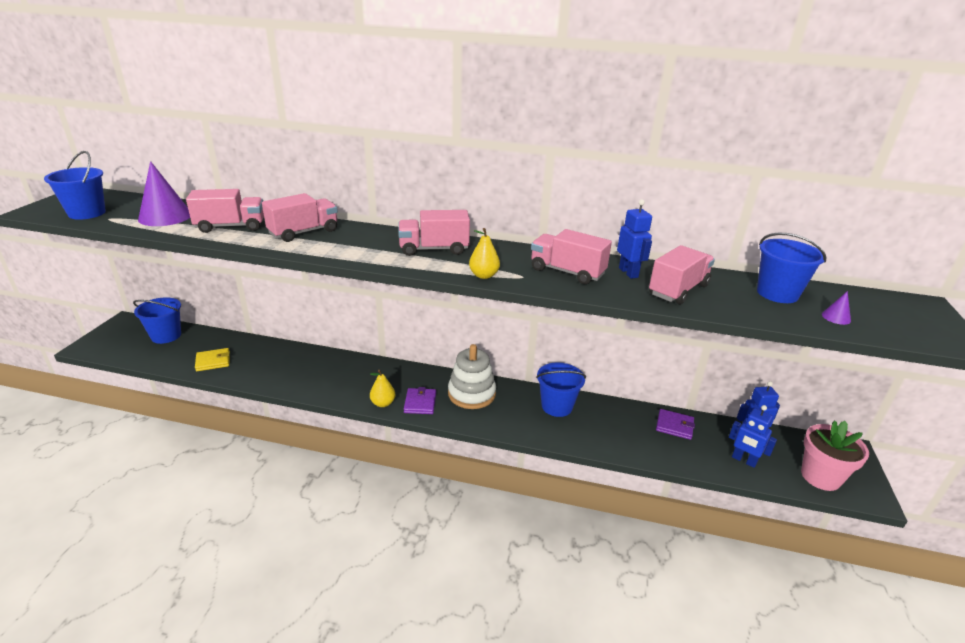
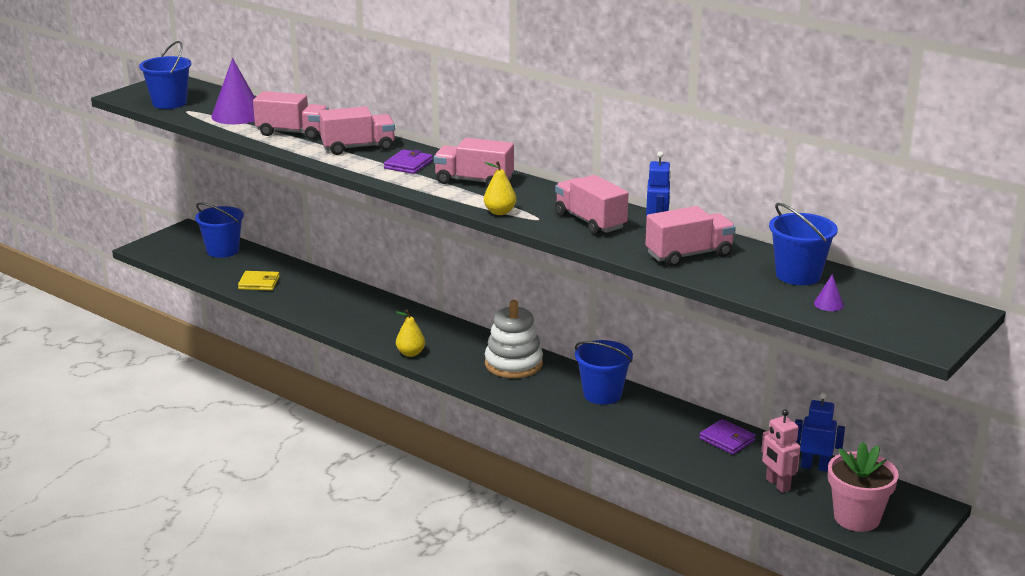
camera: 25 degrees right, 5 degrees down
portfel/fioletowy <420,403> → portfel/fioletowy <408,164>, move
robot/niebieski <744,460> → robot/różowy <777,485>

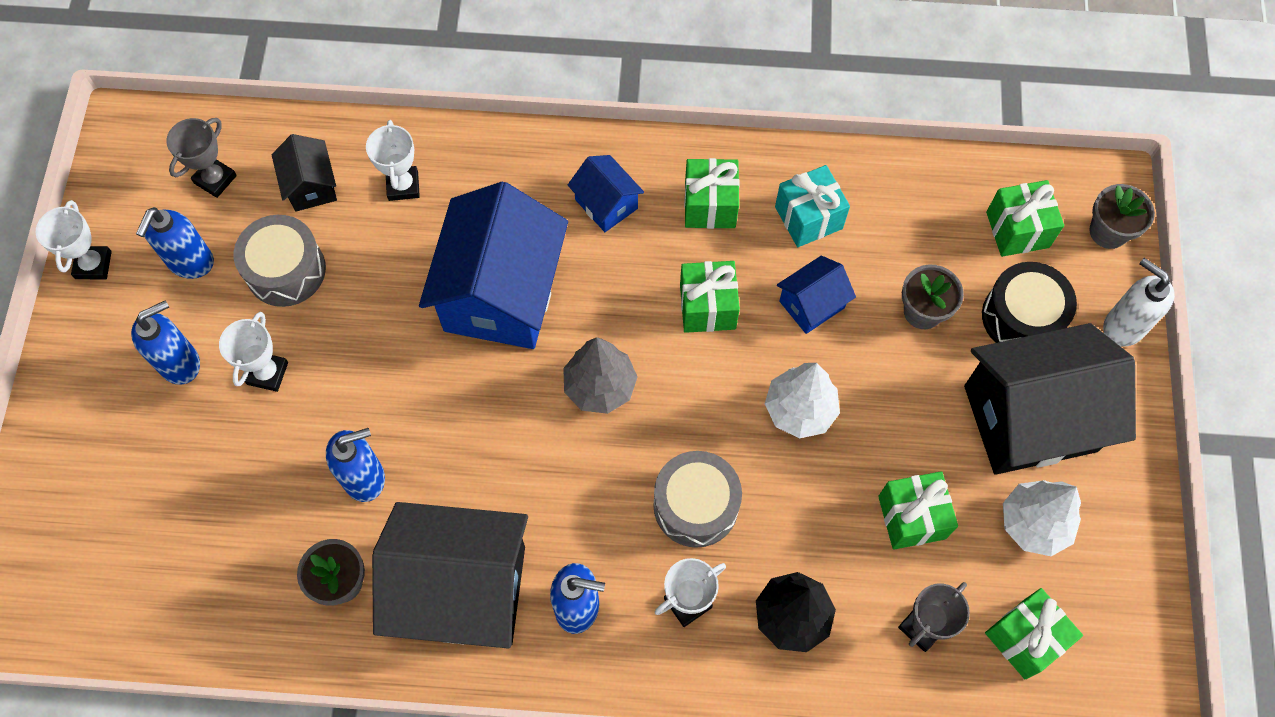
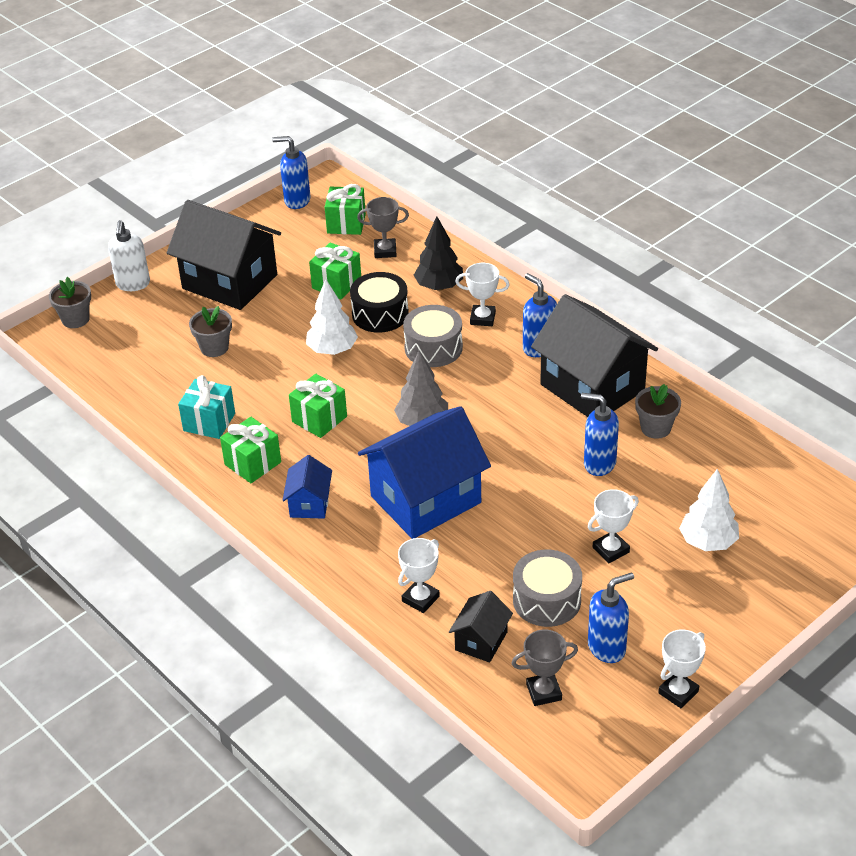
camera: 135 degrees left, 25 degrees down
prezent/zielony <1017,230> → -
domek/niebieski <812,304> → -
bęben/czarny <1022,317> → bęben/czarny <380,314>, move
dozownik mydła/niebieski <180,363> → dozownik mydła/niebieski <297,200>, move
drzewko/biały <1034,524> → drzewko/biały <708,542>, move

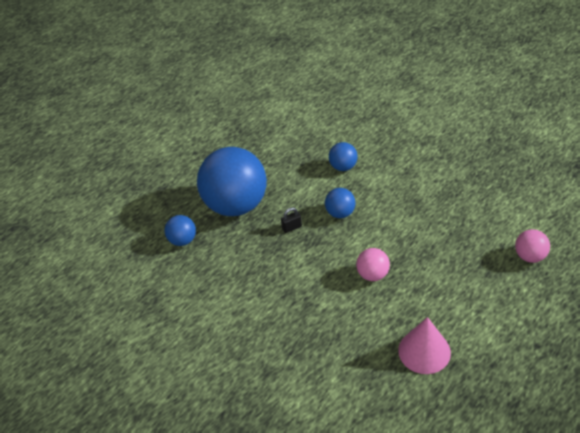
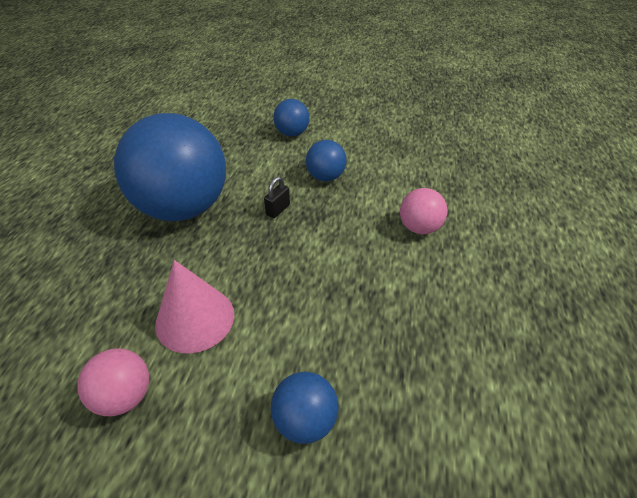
camera: 35 degrees left, 0 degrees up
piłka/niebieski <183,240> → piłka/niebieski <305,420>, move
piłka/różowy <530,256> → piłka/różowy <124,396>, move
stożek/różowy <424,351> → stożek/różowy <195,319>, move

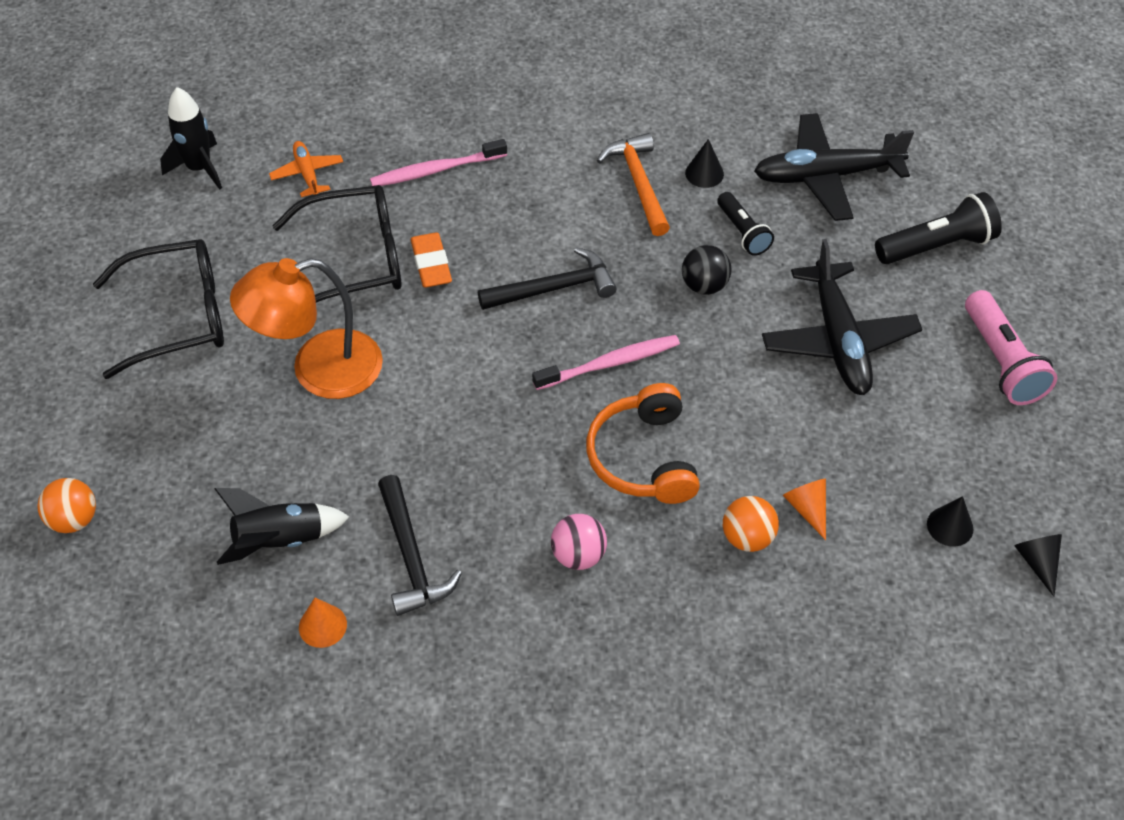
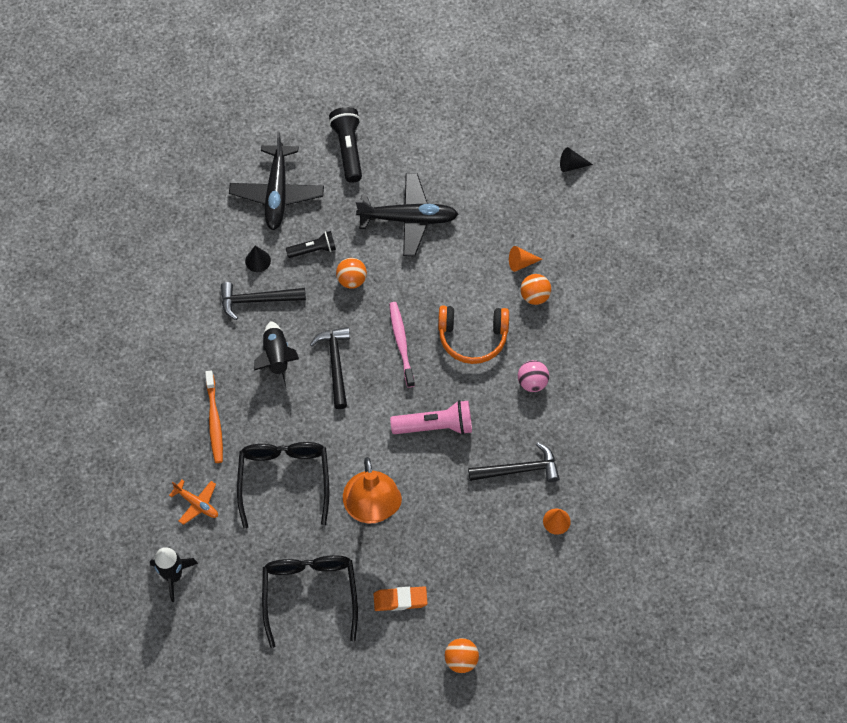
camera: 80 degrees left, 10 degrees up
młotek/pomarańczowy <638,183> → młotek/czarny <257,300>
szczoteczka do zębów/różowy <436,170> → szczoteczka do zębów/pomarańczowy <214,420>
samolot/pomarańczowy <307,174> → samolot/pomarańczowy <197,504>, 135 degrees counterclockwise
gumka do mazania/pomarańczowy <431,264> → gumka do mazania/pomarańczowy <400,600>, move
piłka/czarny <704,285> → piłka/pomarańczowy <352,280>
latarka/różowy <1002,362> → latarka/różowy <435,426>, move
rakieta/czarny <280,540> → rakieta/czarny <276,358>, move
stożek/czarny <950,526> → -

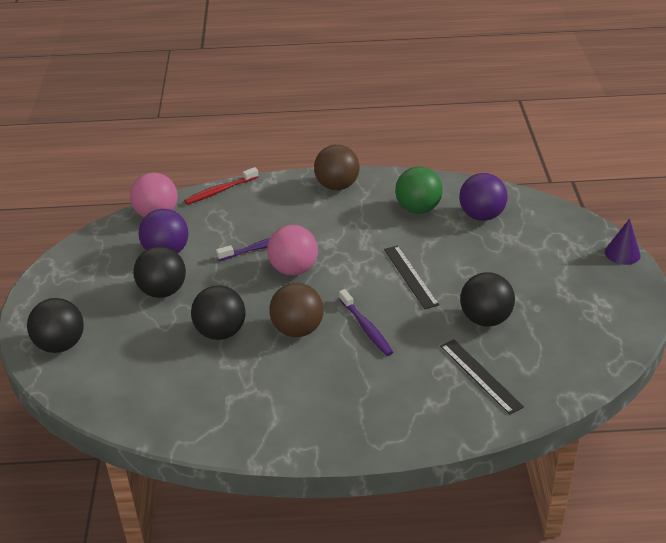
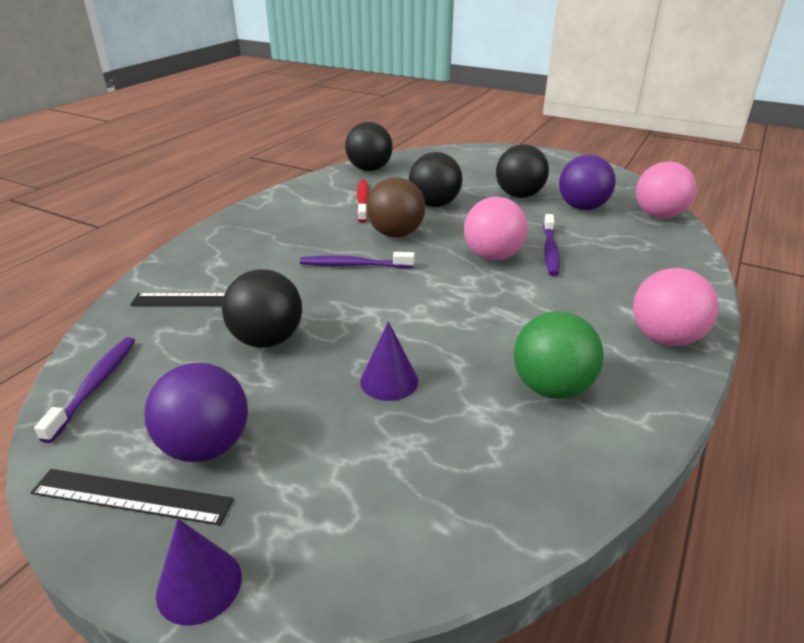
camera: 120 degrees right, 5 degrees down
piłka/brązowy <337,186> → piłka/różowy <665,338>
szczoteczka do zębów/czerwony <220,191> → szczoteczka do zębów/czerwony <362,201>, move
piłka/fioletowy <481,216> → piłka/fioletowy <206,446>, move
linijka/czarny <410,276> → linijka/czarny <132,496>, move
piłka/czarny <61,345> → piłka/czarny <369,169>, move
- → stożek/fioletowy <389,381>
- → szczoteczka do zębów/fioletowy <95,386>

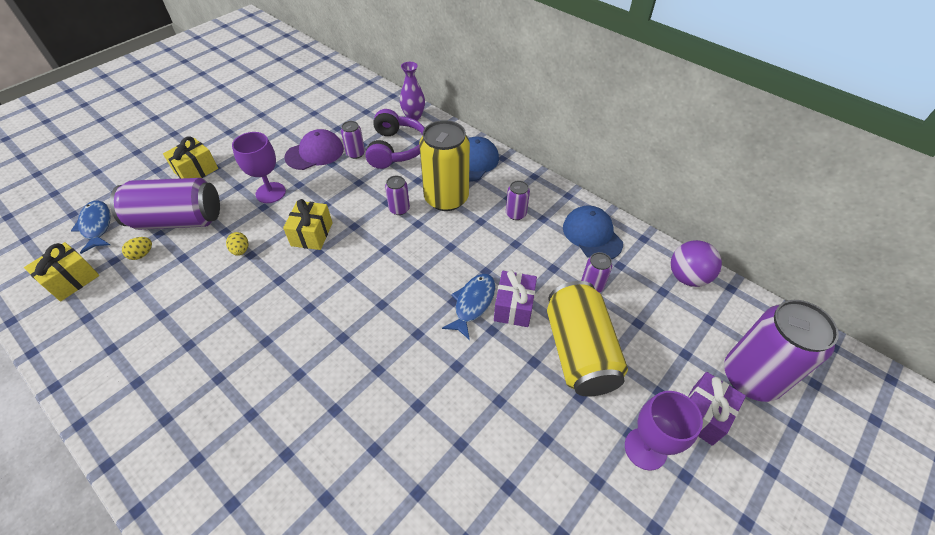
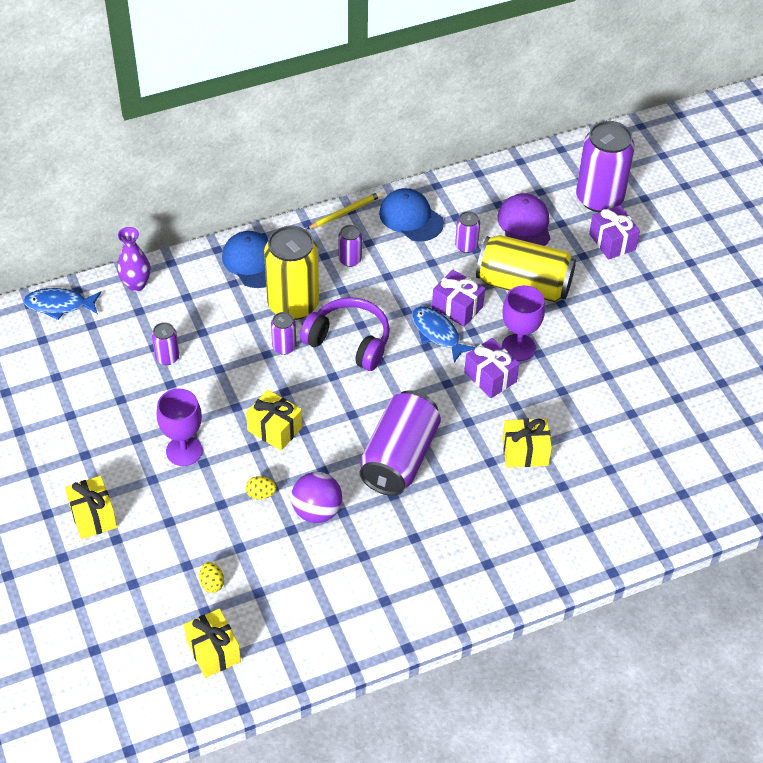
camera: 65 degrees left, 0 degrees up
słuchawki/fioletowy <396,149> → słuchawki/fioletowy <349,341>, move
czapka/fioletowy <315,153> → czapka/fioletowy <524,224>, move
puszka/fioletowy <178,220> → puszka/fioletowy <399,458>, move
ryba/niebieski <96,226> → ryba/niebieski <59,305>, move
czapka/niebieski <592,235> → czapka/niebieski <411,218>, 45 degrees clockwise
piłka/fioletowy <687,277> → piłka/fioletowy <317,511>, move
kielich/fioletowy <645,448> → kielich/fioletowy <518,347>, move
- → ołówek/żółty <345,212>
- → prezent/fioletowy <490,377>
- → prezent/żółty <525,452>

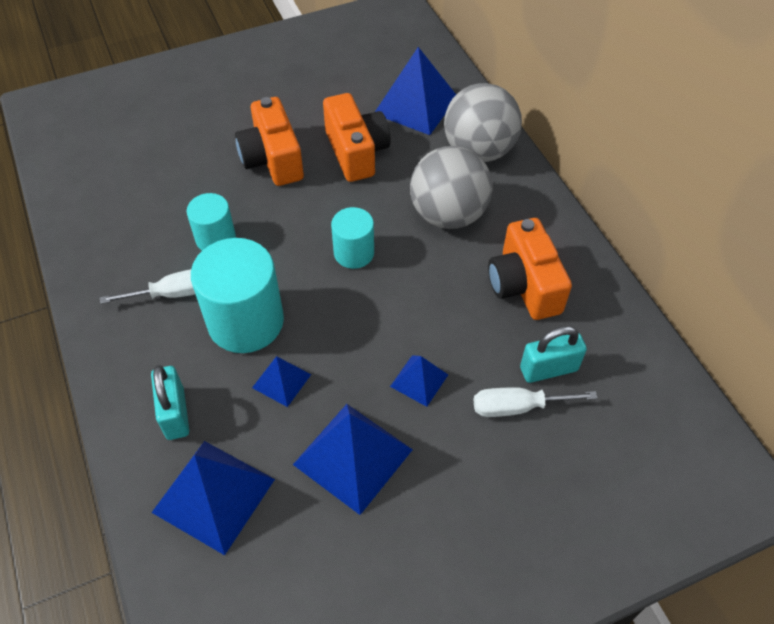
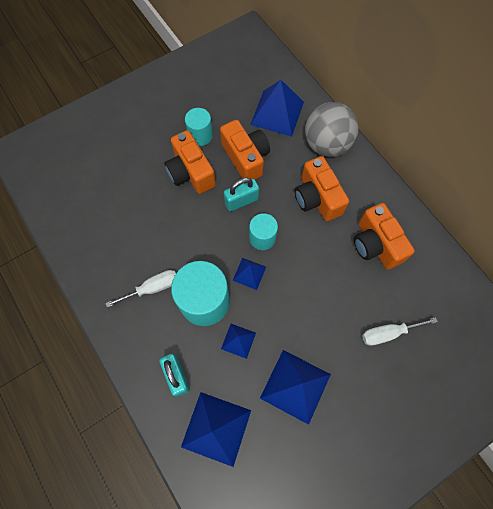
camera: 10 degrees left, 15 degrees up
piłka/szary <448,214> → aparat fotograficzny/pomarańczowy <317,198>
walec/turkusowy <215,238> → walec/turkusowy <200,135>, move
kłódka/turkusowy <548,369> → kłódka/turkusowy <241,201>, move
piramida/niebieski <419,380> → piramida/niebieski <249,273>, move

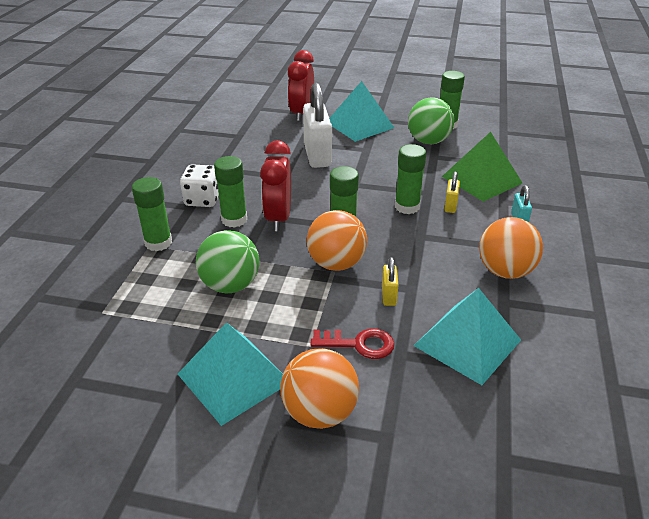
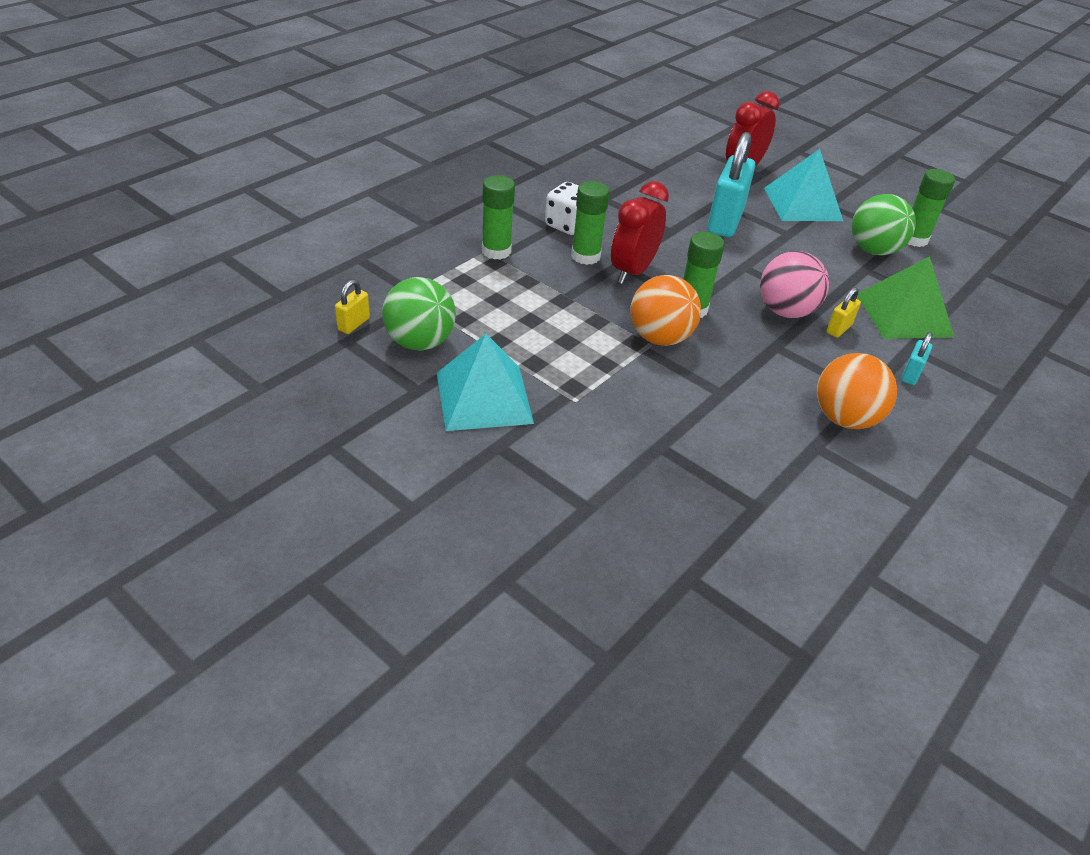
camera: 25 degrees right, 5 degrees up
kłódka/biały <317,155> → kłódka/turkusowy <725,221>
klej w sztyfcie/zielony <407,207> → piłka/różowy <785,311>
piłka/zielony <230,285> → piłka/zielony <420,342>, move
kłódka/żółty <388,296> → kłódka/żółty <353,324>, move
piramida/turkusowy <467,342> → -
klucz/czerwony <359,344> → -
piłka/pomarańczowy <320,412> → -

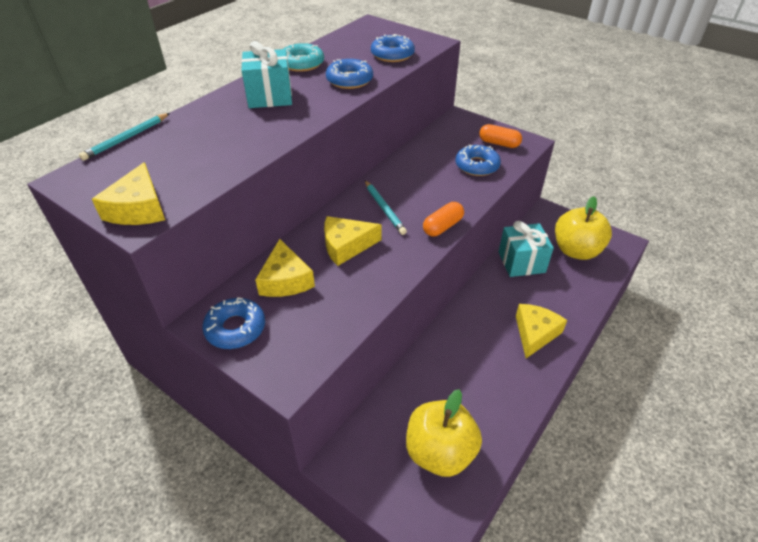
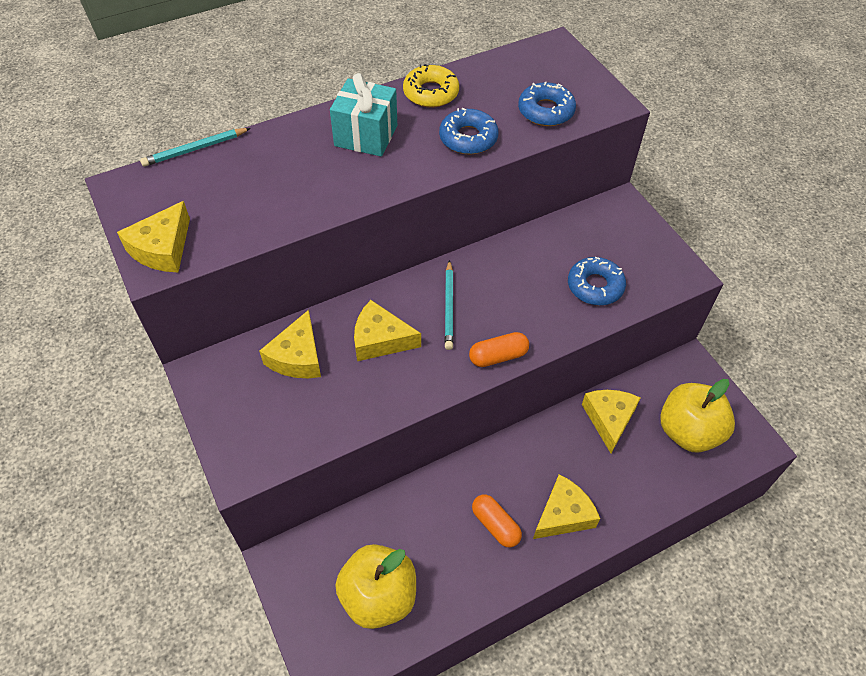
camera: 25 degrees right, 10 degrees up
donut/turkusowy <302,64> → donut/żółty <431,93>
kapsułka/pomarańczowy <499,143> → kapsułka/pomarańczowy <495,525>, move
prezent/turkusowy <521,262> → ser/żółty <609,419>
donut/niebieski <235,328> → -

